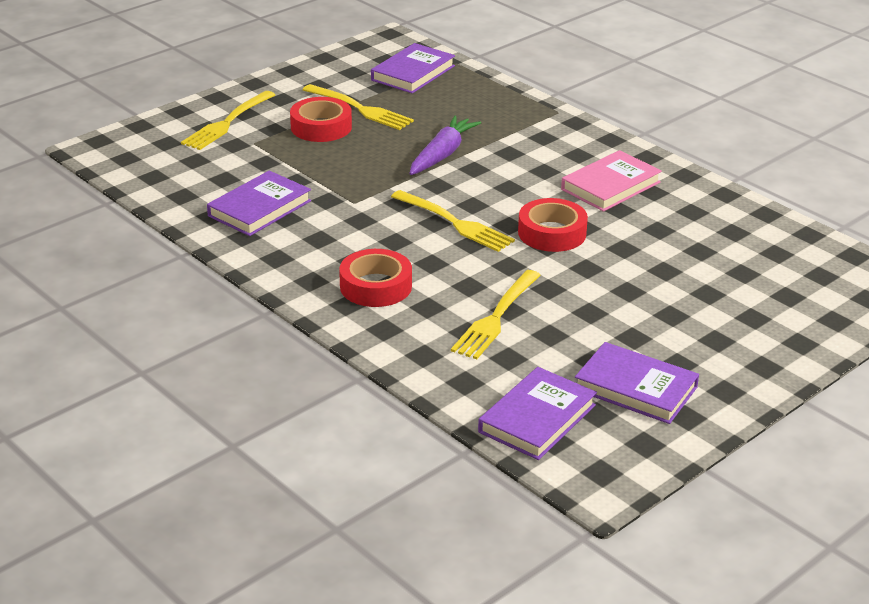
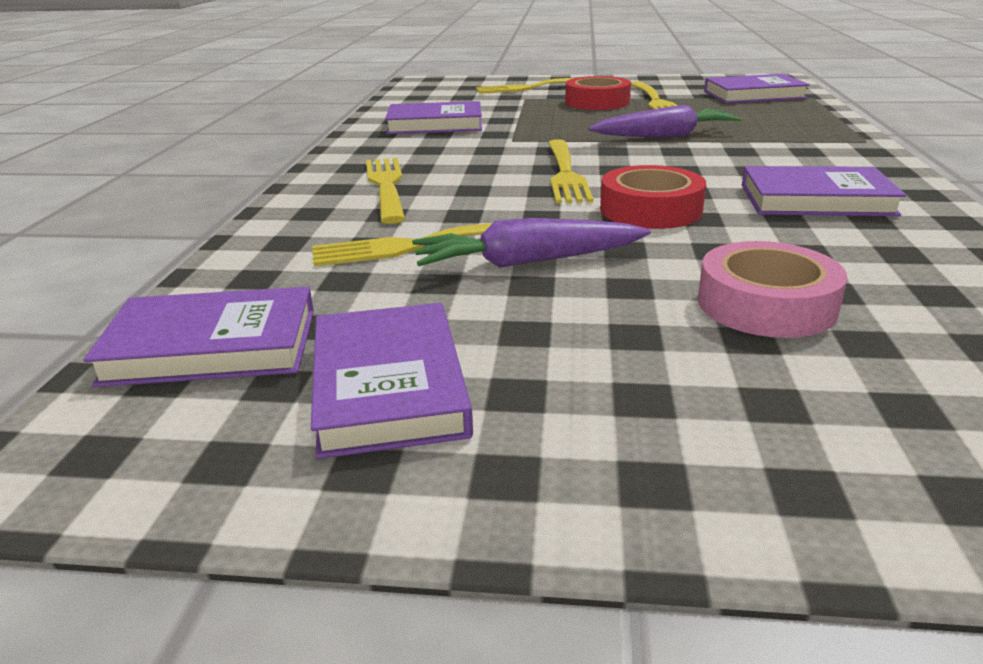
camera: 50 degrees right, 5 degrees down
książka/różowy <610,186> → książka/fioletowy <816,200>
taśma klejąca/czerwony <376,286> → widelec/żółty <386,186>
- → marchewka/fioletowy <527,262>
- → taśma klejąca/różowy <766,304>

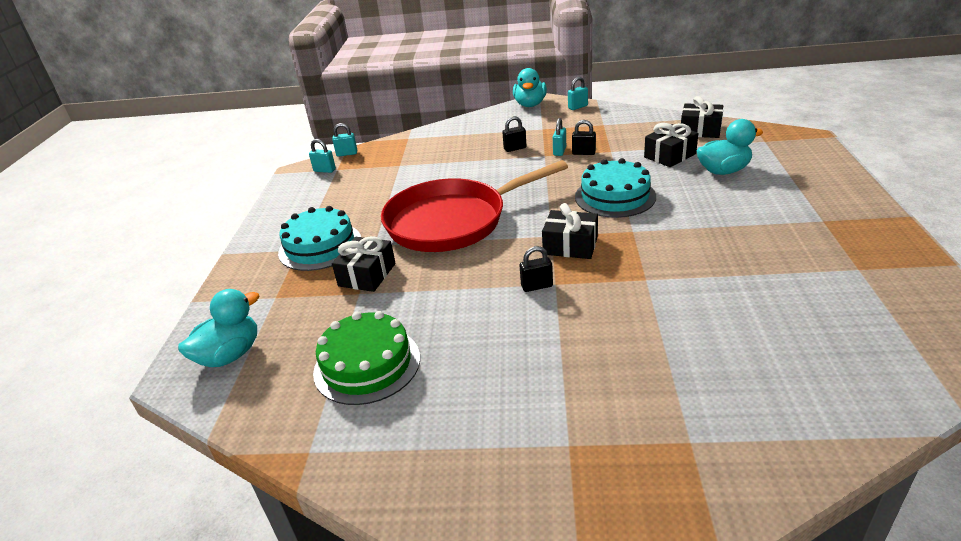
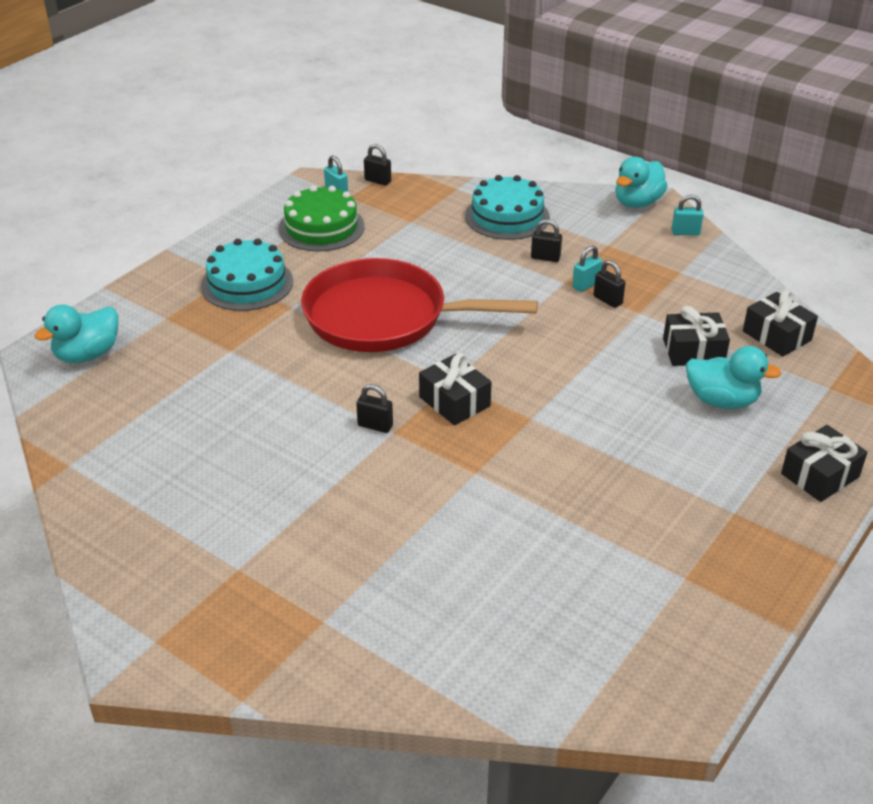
camera: 30 degrees right, 5 degrees up
kłódka/turkusowy <347,154> → kłódka/czarny <377,181>
tort/turkusowy <615,196> → tort/turkusowy <507,216>, move
prezent/czarny <367,275> → prezent/czarny <820,475>, move
kaczka/turkusowy <230,355> → kaczka/turkusowy <87,354>, 150 degrees clockwise
tort/zielony <367,364> → tort/zielony <321,227>, move

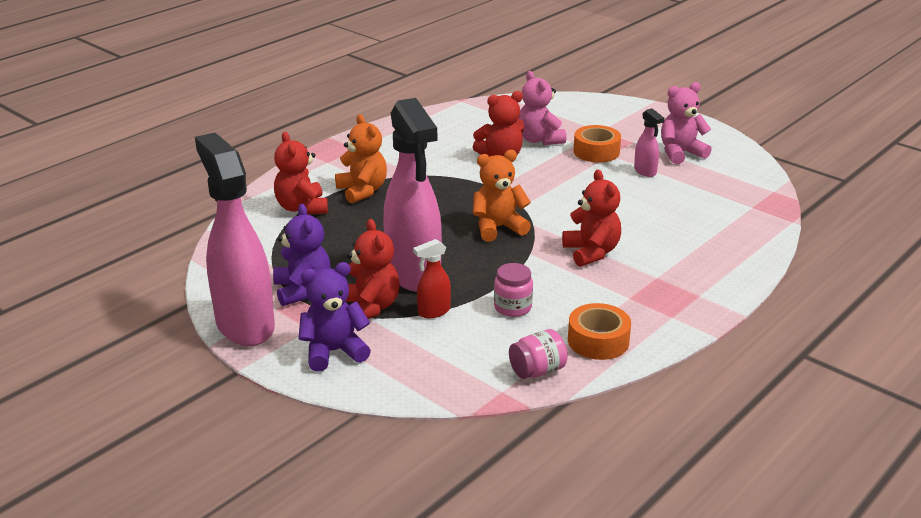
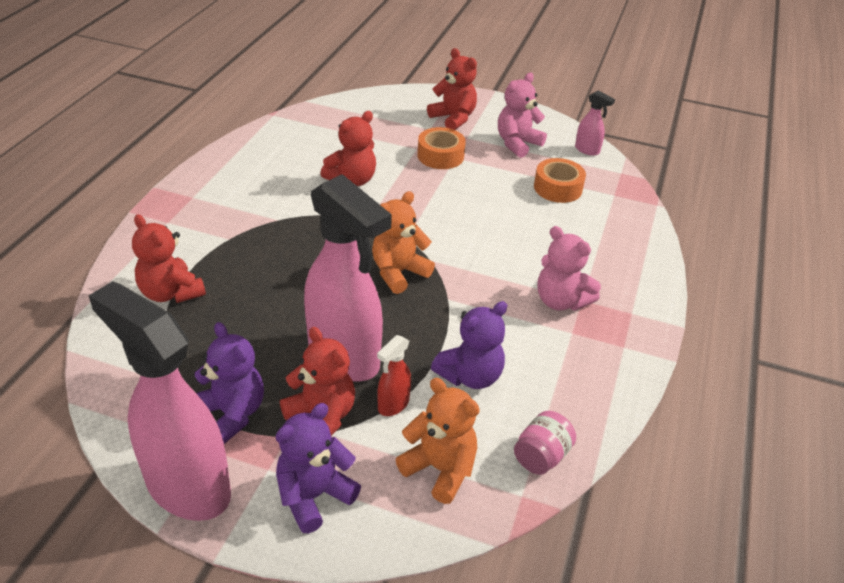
camera: 25 degrees left, 10 degrees up
miś/różowy <539,140> → miś/różowy <561,301>, move
spryskiwacz/różowy <645,171> → spryskiwacz/różowy <587,150>, move
miś/pomarańczowy <362,191> → miś/pomarańczowy <440,469>, move
miś/czerwony <591,252> → miś/czerwony <453,118>, move
słoik/różowy <512,307> → miś/fioletowy <470,376>
taśma klejąca/pomarańczowy <598,341> → taśma klejąca/pomarańczowy <558,188>, move

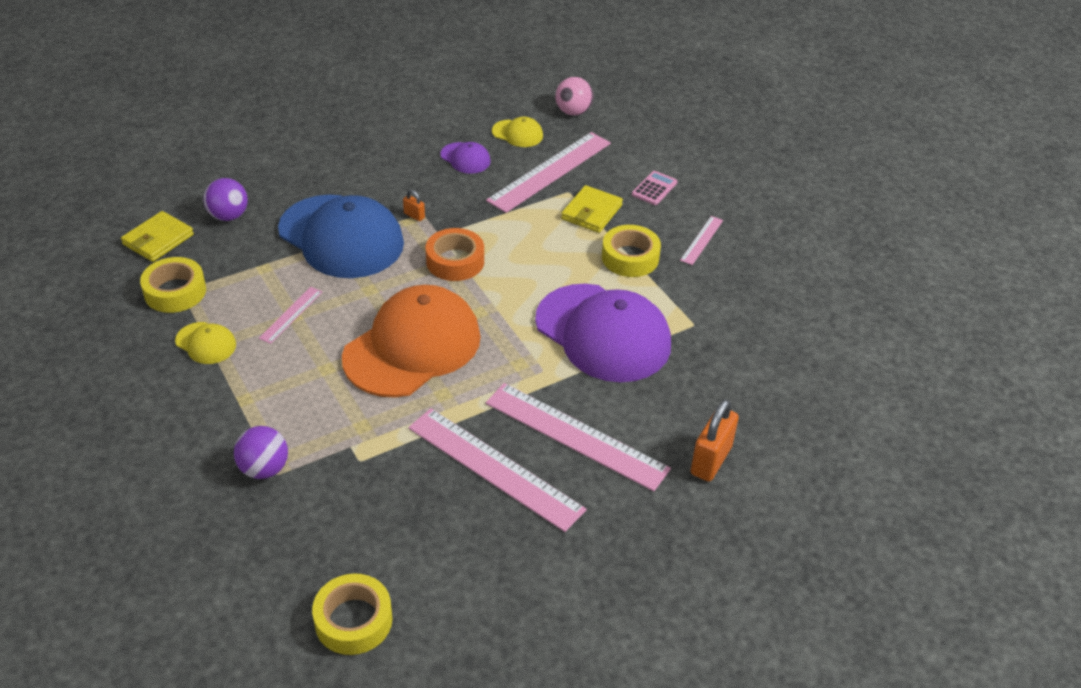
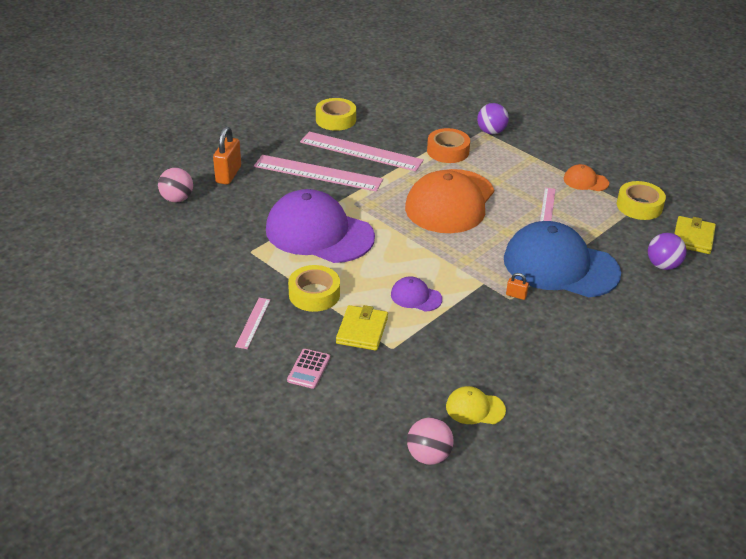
camera: 165 degrees right, 5 degrees down
linijka/różowy <550,171> → -
czapka/fioletowy <465,158> → czapka/fioletowy <416,297>, move
taśma klejąca/pomarańczowy <455,261> → taśma klejąca/pomarańczowy <448,151>, move
czapka/żółty <206,343> → czapka/pomarańczowy <585,181>
taśma klejąca/żółty <353,620> → taśma klejąca/żółty <336,119>, move
- → piłka/różowy <177,199>

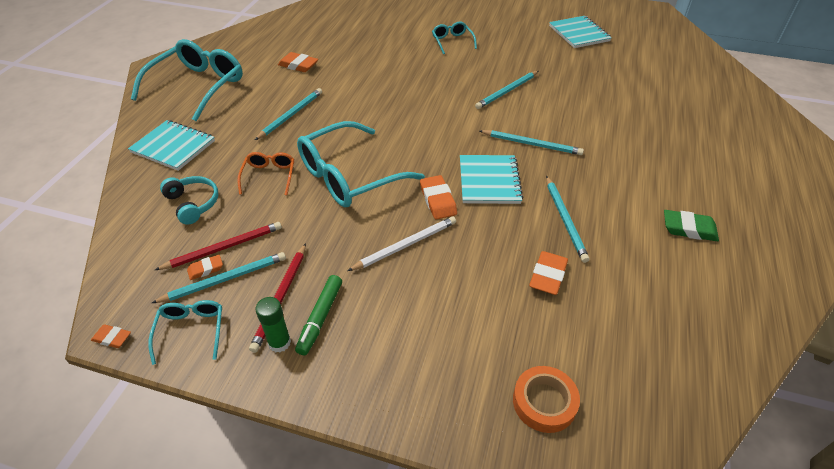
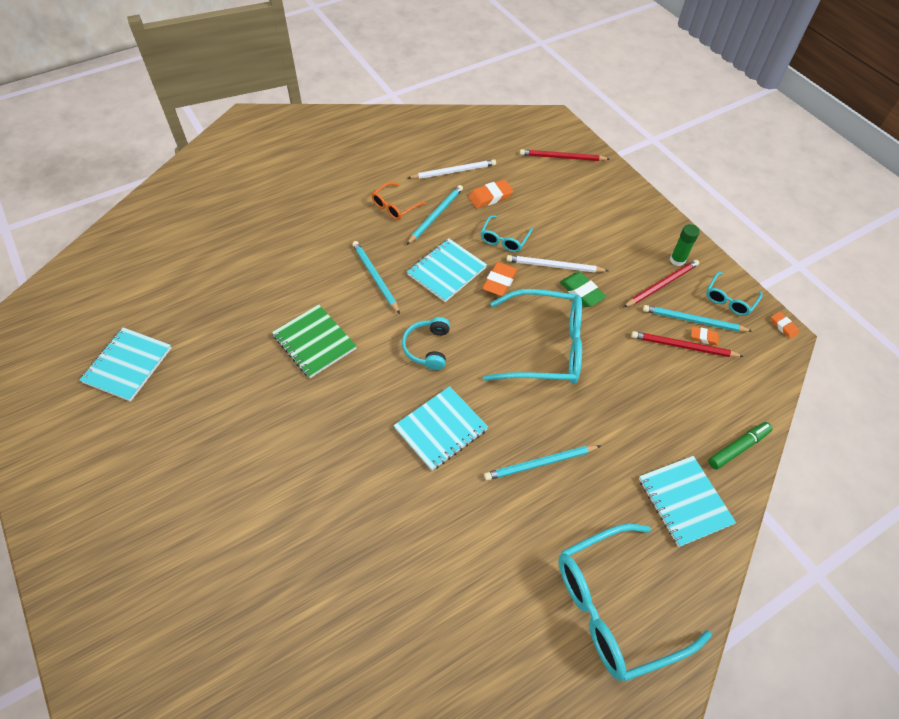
camera: 140 degrees left, 10 degrees up
okulary/turkusowy <452,42> → okulary/turkusowy <504,239>, move
gumka do mazania/pomarańczowy <298,65> → -
ołówek/turkusowy <507,91> → zeszyt/zielony <314,342>
okulary/pomarańczowy <269,176> → okulary/pomarańczowy <395,206>, move
słuchawki/turkusowy <193,204> → słuchawki/turkusowy <427,348>, move
gumka do mazania/zielony <689,229> → gumka do mazania/zielony <581,292>, move
flamaster/zielony <320,317> → flamaster/zielony <737,448>, move
taśma klejąca/pomarańczowy <544,402> → ołówek/czerwony <562,157>
- → ołówek/biały <454,171>
- → zeszyt/turkusowy <441,429>

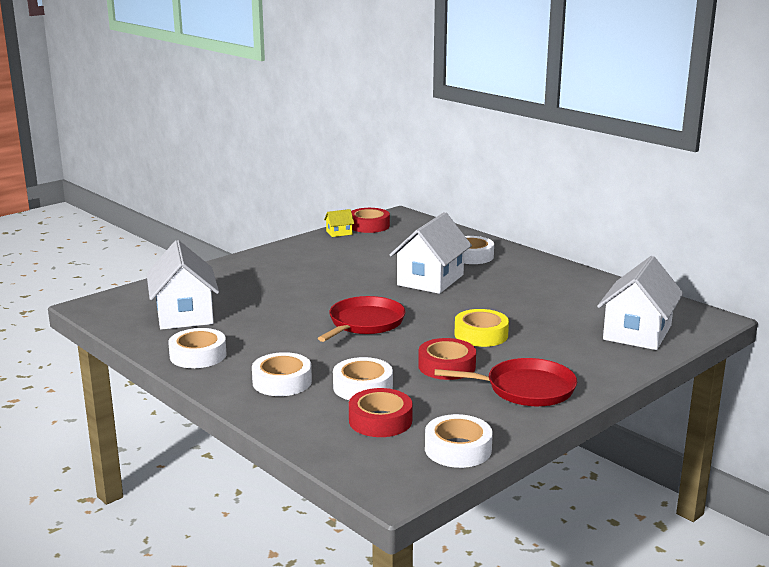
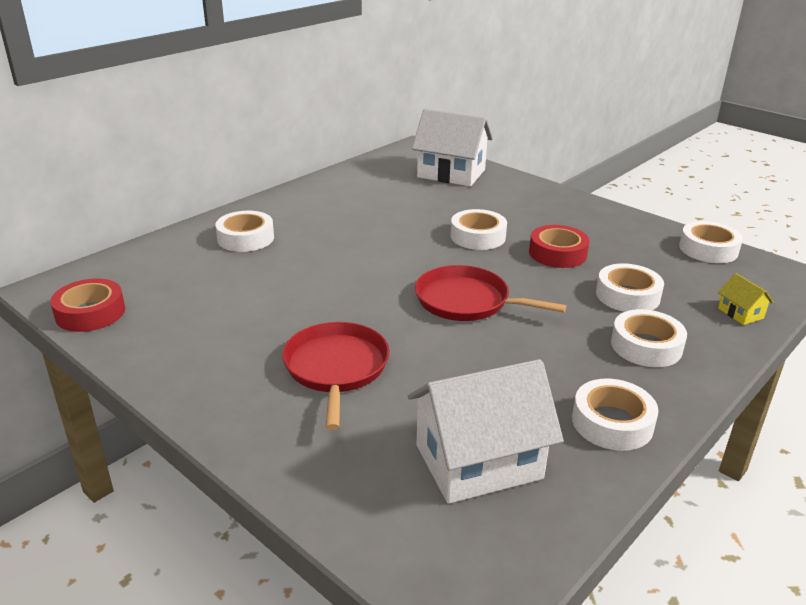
camera: 95 degrees left, 10 degrees up
domek/żółty <339,233> → domek/żółty <740,313>, move
domek/biały <430,280> → -
taśma klejąca/żółty <481,335> → taśma klejąca/biały <478,236>
patelnia/czerwony <525,389> → patelnia/czerwony <336,368>, move
taśma klejąca/czerwony <380,420> → -

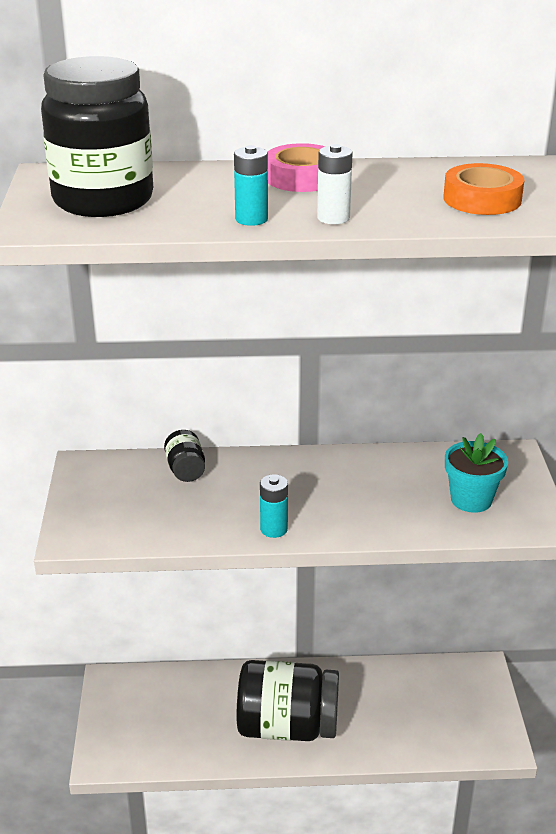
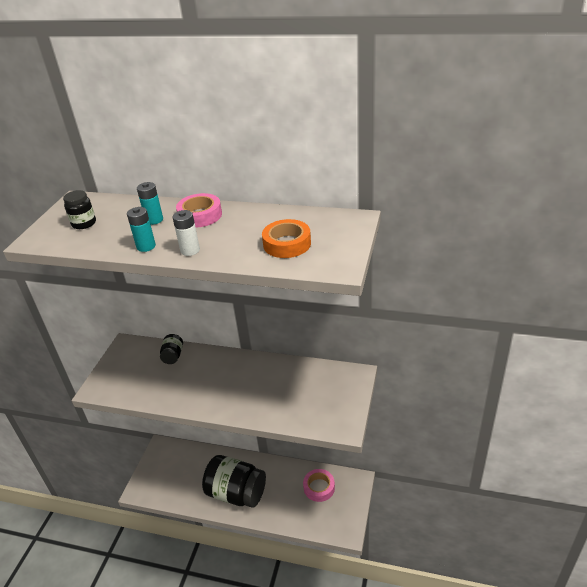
camera: 20 degrees right, 5 degrees up
słoik/czarny <103,200> → słoik/czarny <84,223>, x0.44
doniczka/turkusowy <471,500> → -
bateria/turkusowy <274,529> → bateria/turkusowy <154,220>, move
- → taśma klejąca/różowy <319,487>

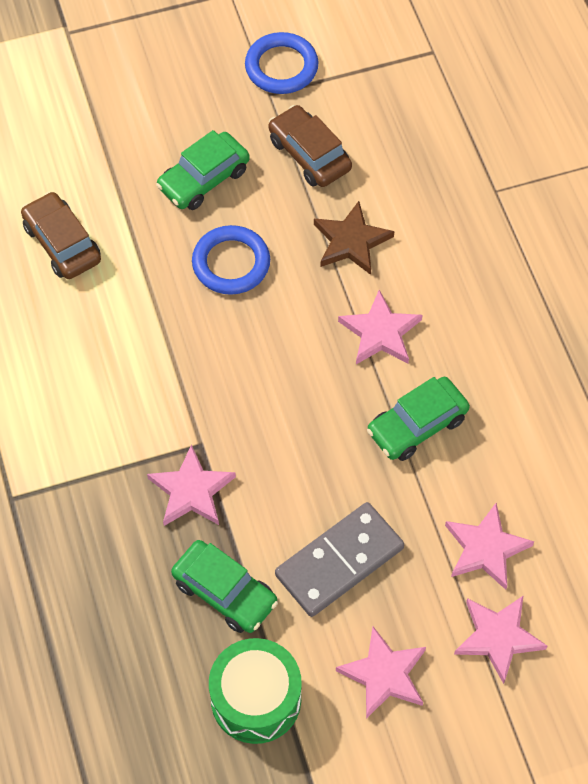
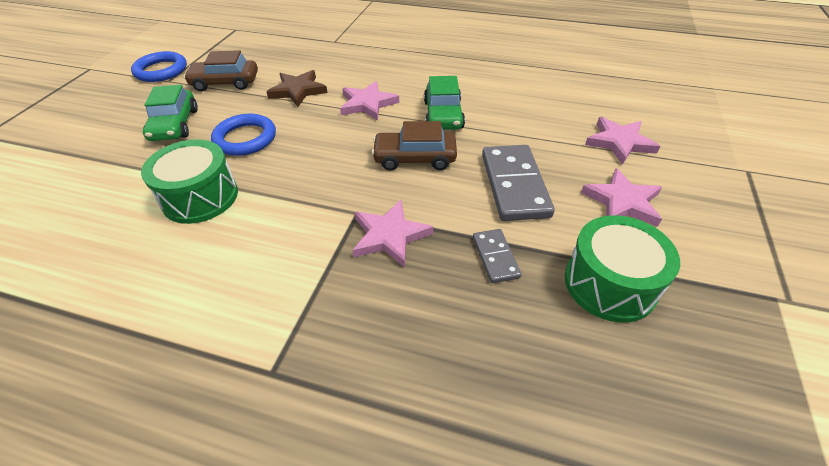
camera: 55 degrees left, 15 degrees down
samochód/brązowy <62,243> → samochód/brązowy <415,158>, move
gwiazda/różowy <485,548> → -
samochód/zielony <225,592> → kostka domina/szary <495,257>
- → bęben/zielony <200,197>

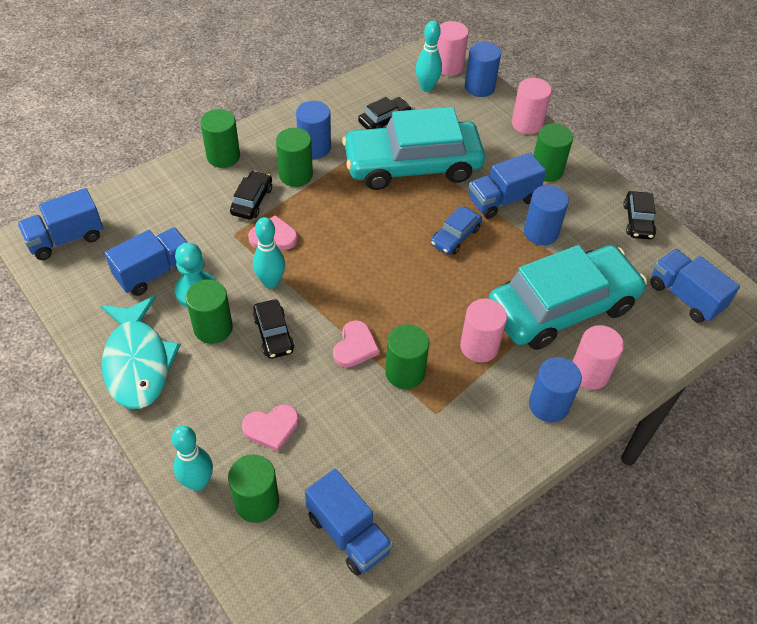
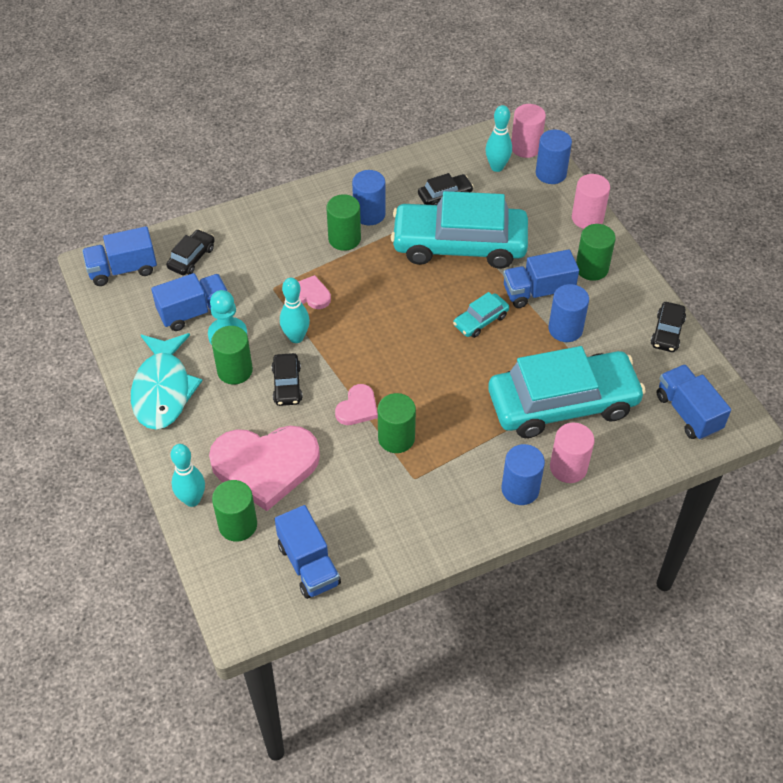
camera: 15 degrees right, 0 degrees up
walec/zielony <223,156> → -
samochód/czarny <252,201> → samochód/czarny <191,258>, move
samochód/niebieski <455,236> → samochód/turkusowy <480,320>
walec/różowy <479,346> → -
serce/różowy <271,428> → serce/różowy <265,466>, x2.13

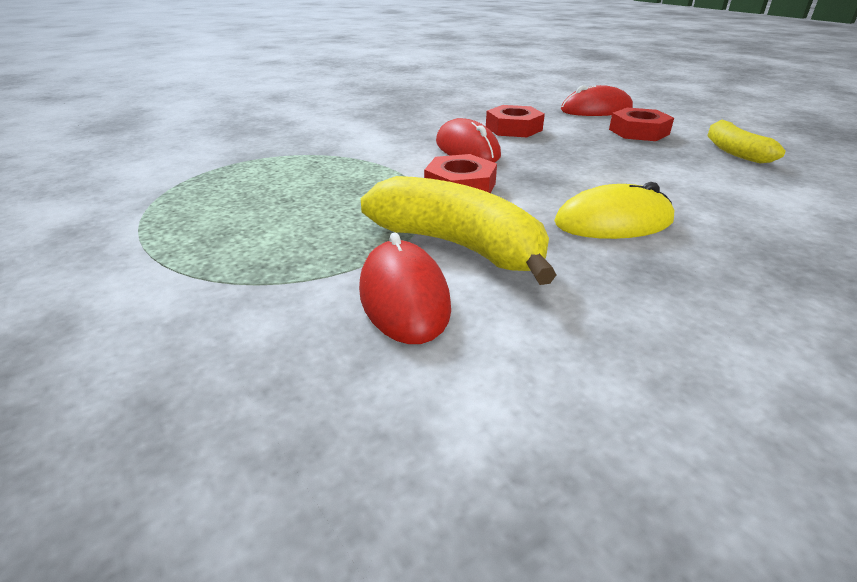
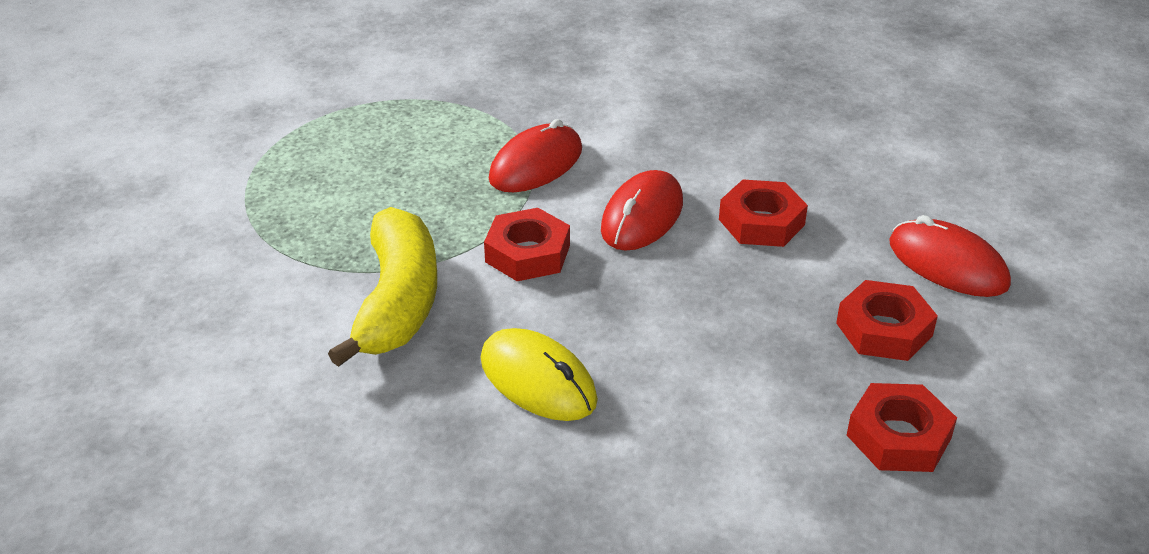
camera: 55 degrees right, 5 degrees up
banan/żółty <734,152> → nakrętka/czerwony <898,436>
myszka/czerwony <404,297> → myszka/czerwony <536,164>, move

